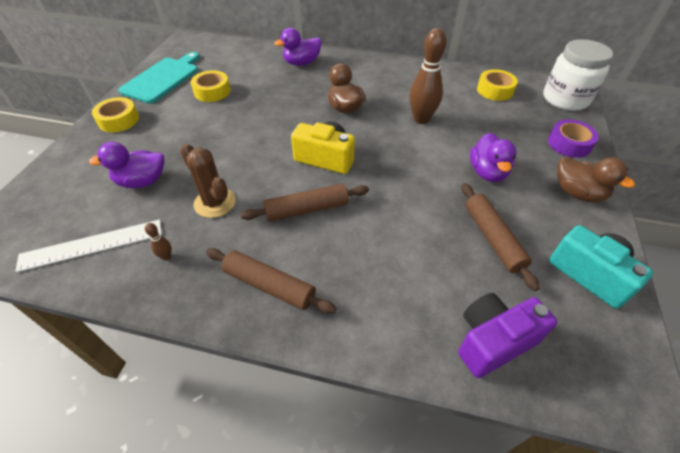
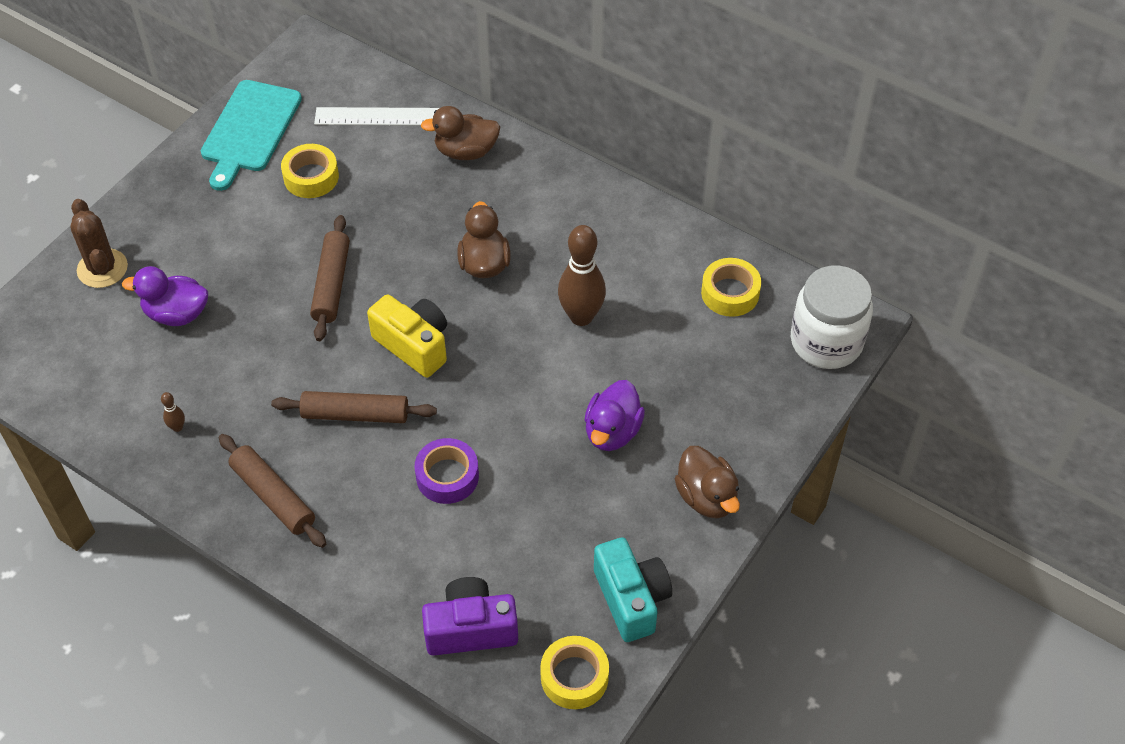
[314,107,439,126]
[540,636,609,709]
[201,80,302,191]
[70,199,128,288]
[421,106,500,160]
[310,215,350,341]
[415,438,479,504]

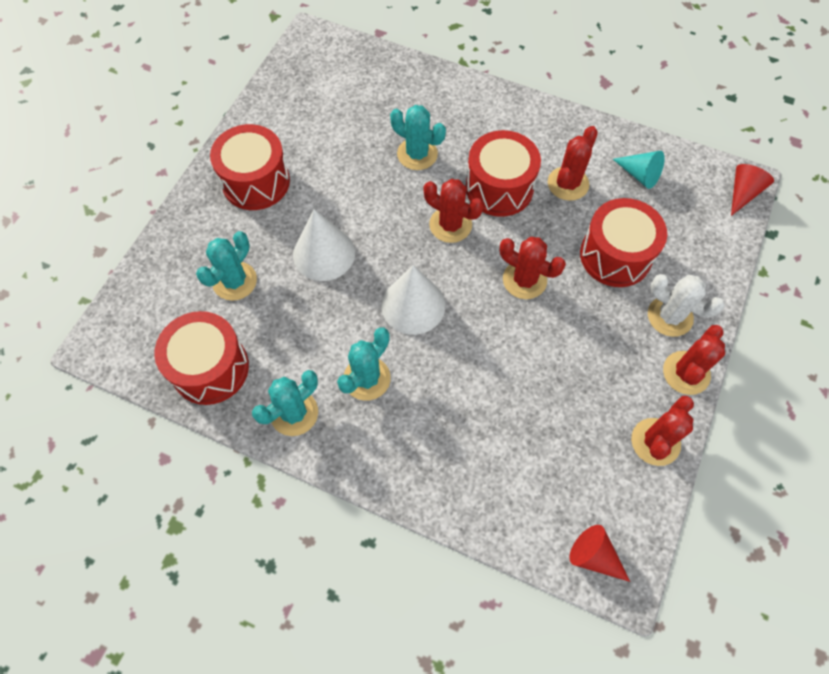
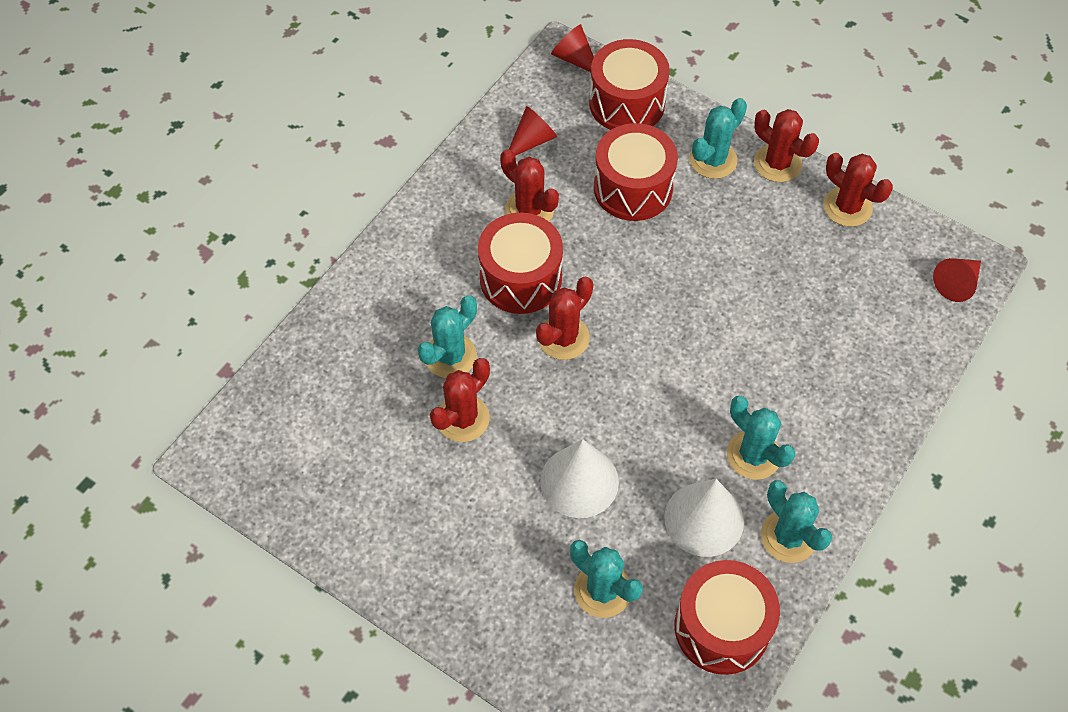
[589,39,670,130]
[664,479,744,557]
[430,358,490,442]
[509,106,557,155]
[689,98,747,179]

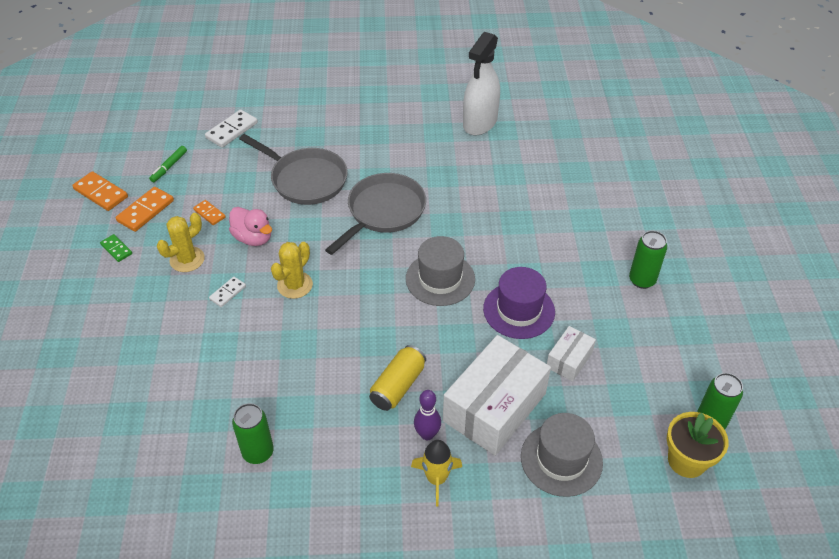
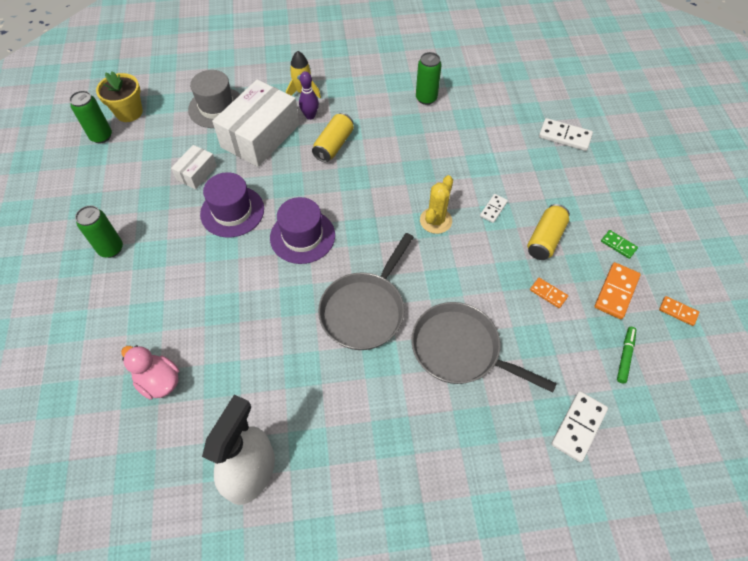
[659,296,699,326]
[527,204,570,260]
[121,345,179,400]
[270,197,335,264]
[539,118,593,151]

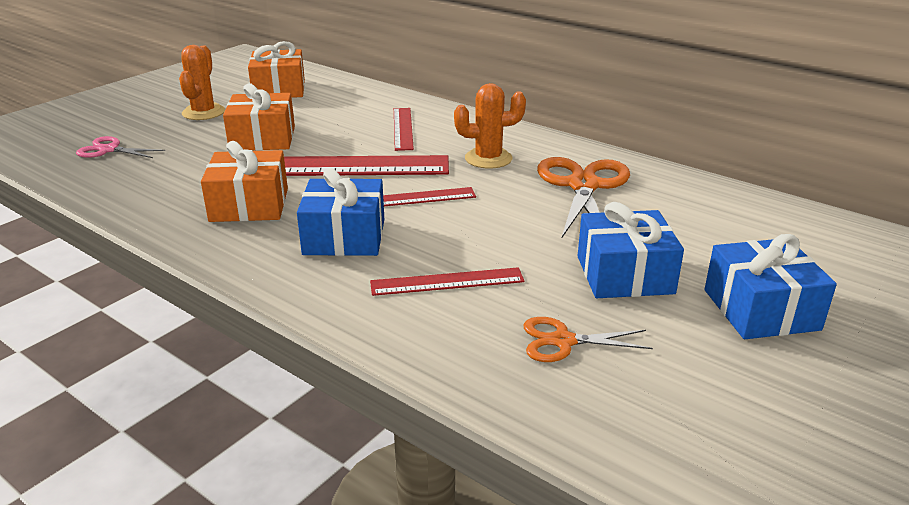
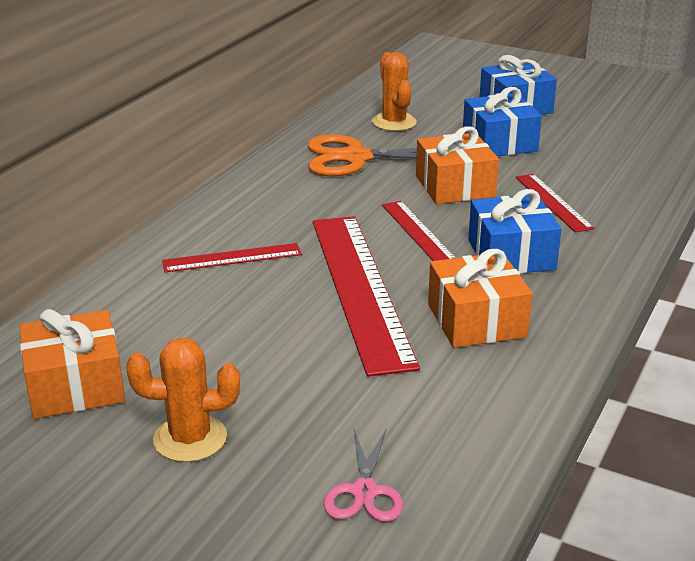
[416,126,499,204]
[372,52,417,131]
[524,317,653,362] (first image)

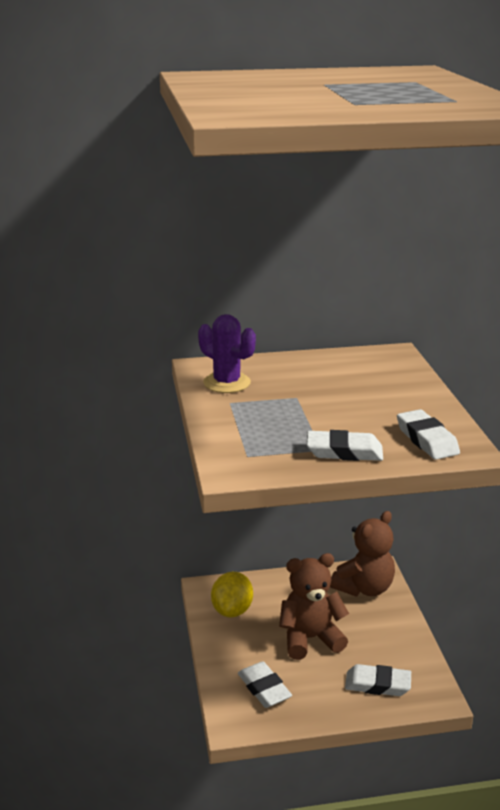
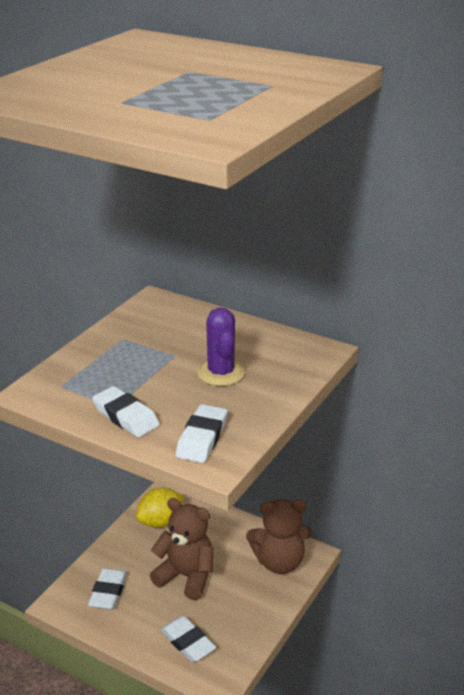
[197,308,245,386]

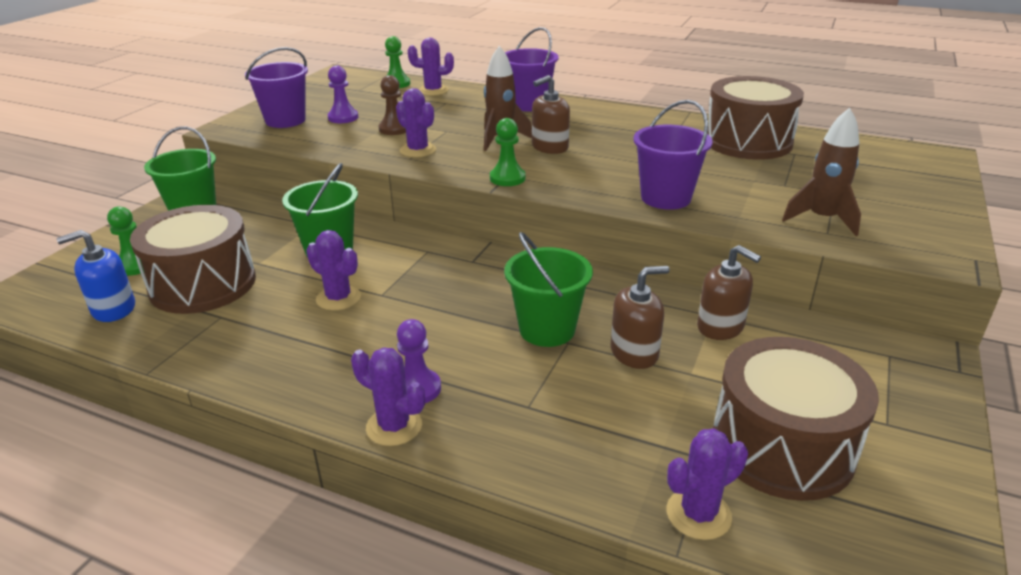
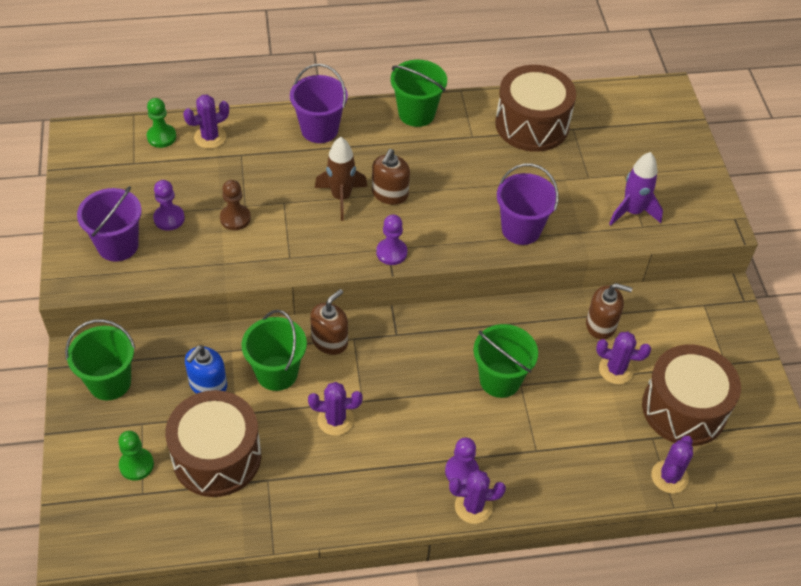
[185,345,227,394]
[596,332,651,384]
[376,214,407,265]
[310,289,348,355]
[609,152,663,225]
[391,60,447,127]

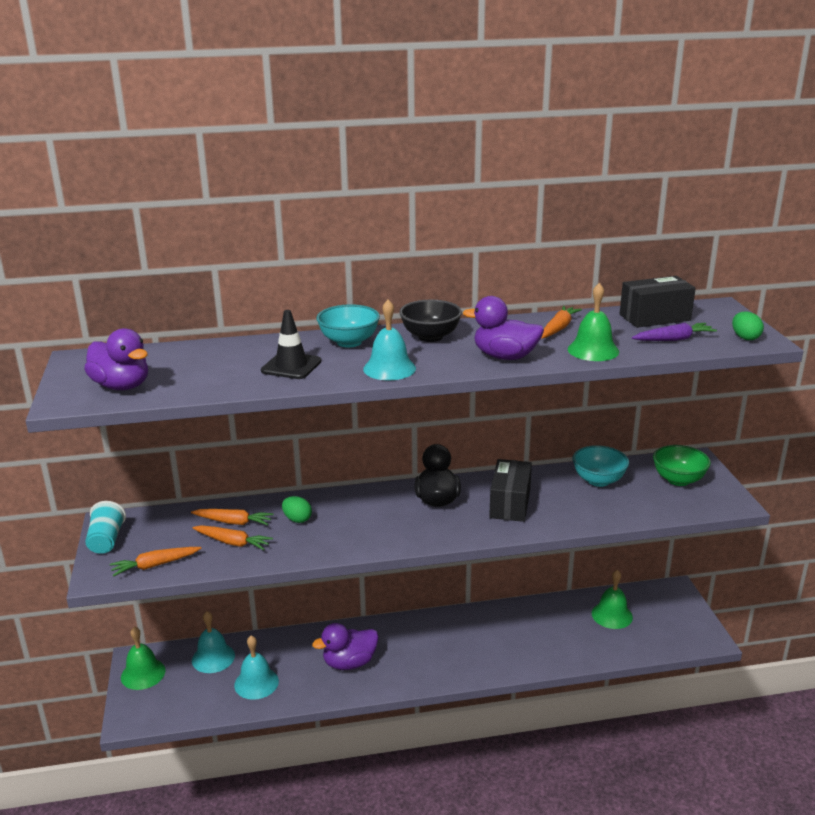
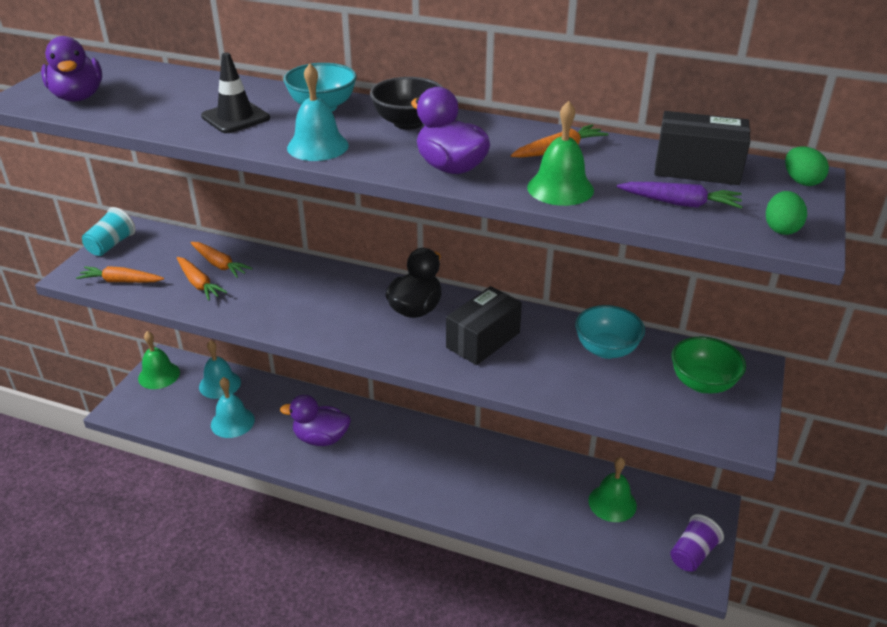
[785,147,829,186]
[670,514,724,572]

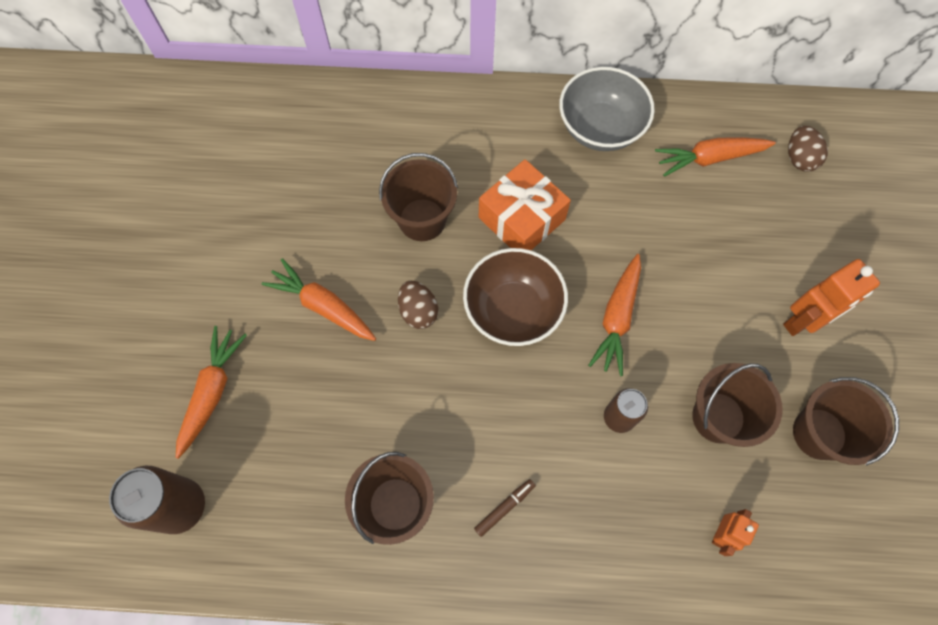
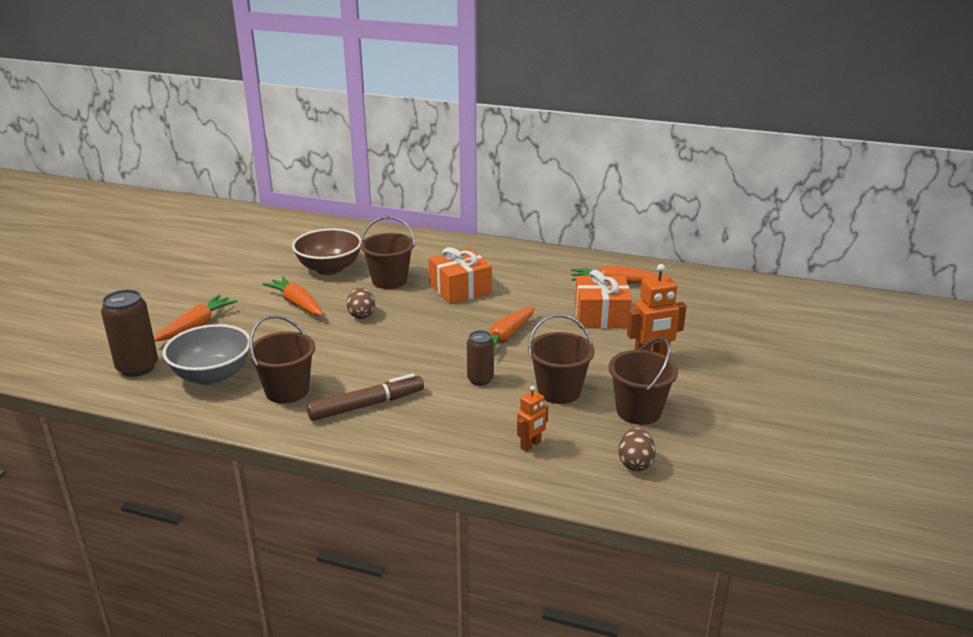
[292,228,361,275]
[307,373,424,421]
[163,324,250,385]
[619,428,656,471]
[575,270,632,328]

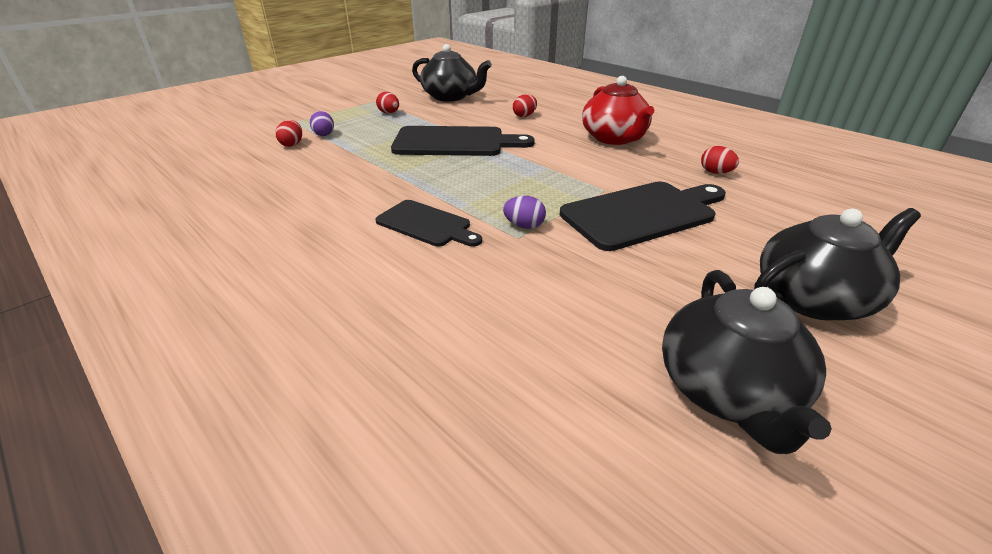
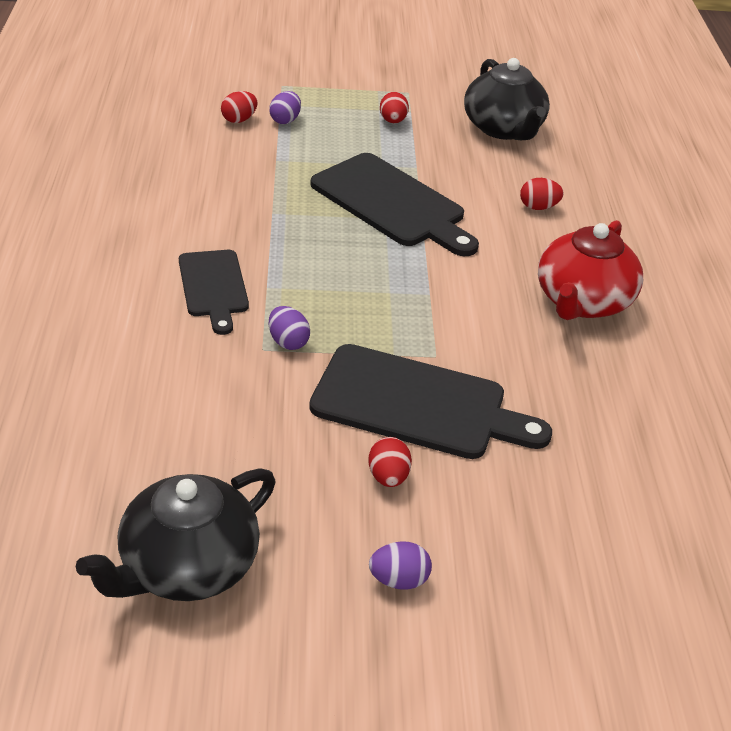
[368,437,412,487]
[369,541,432,590]

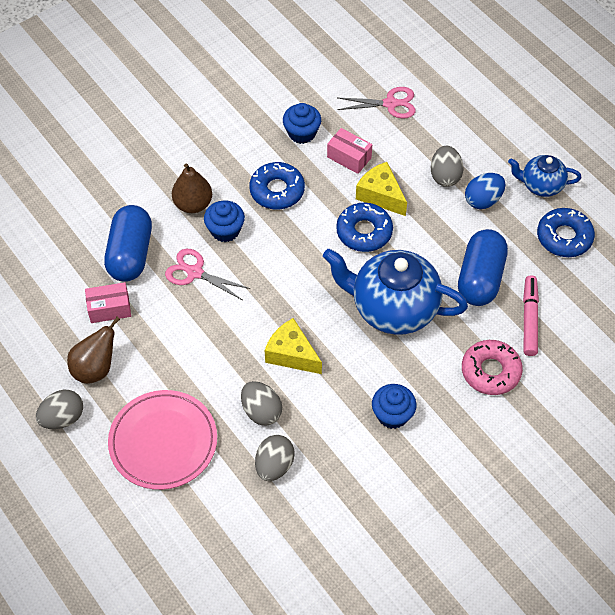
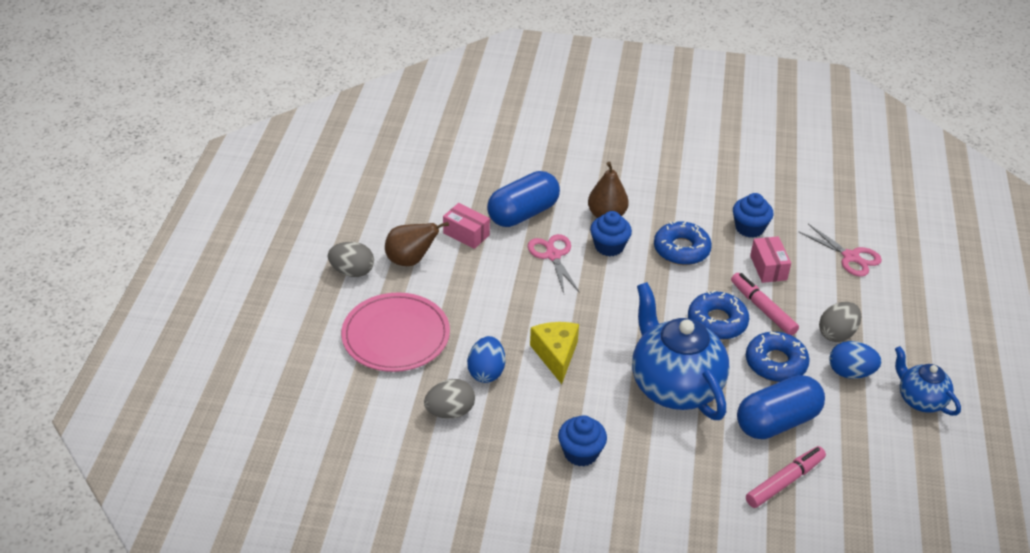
[467,336,505,383]
[731,273,799,336]
[462,340,523,395] (first image)
[746,331,810,382]

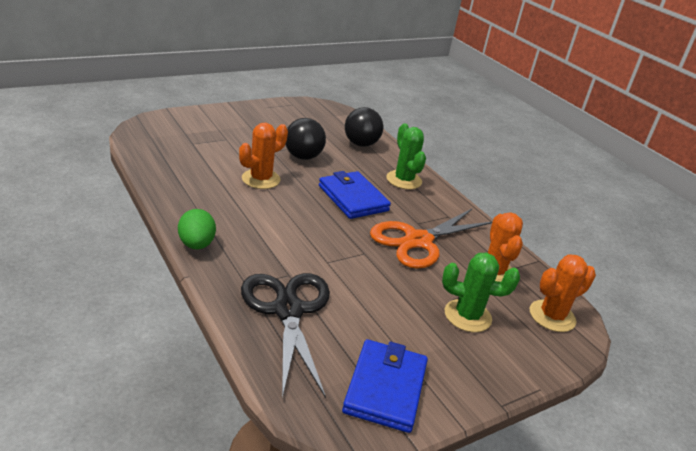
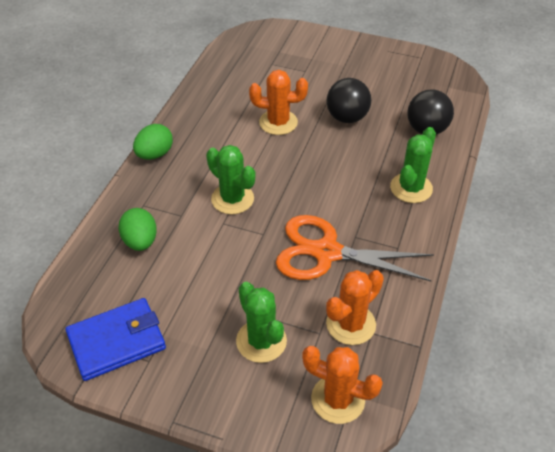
[118,208,157,251]
[319,171,391,219] (first image)
[206,145,255,214]

